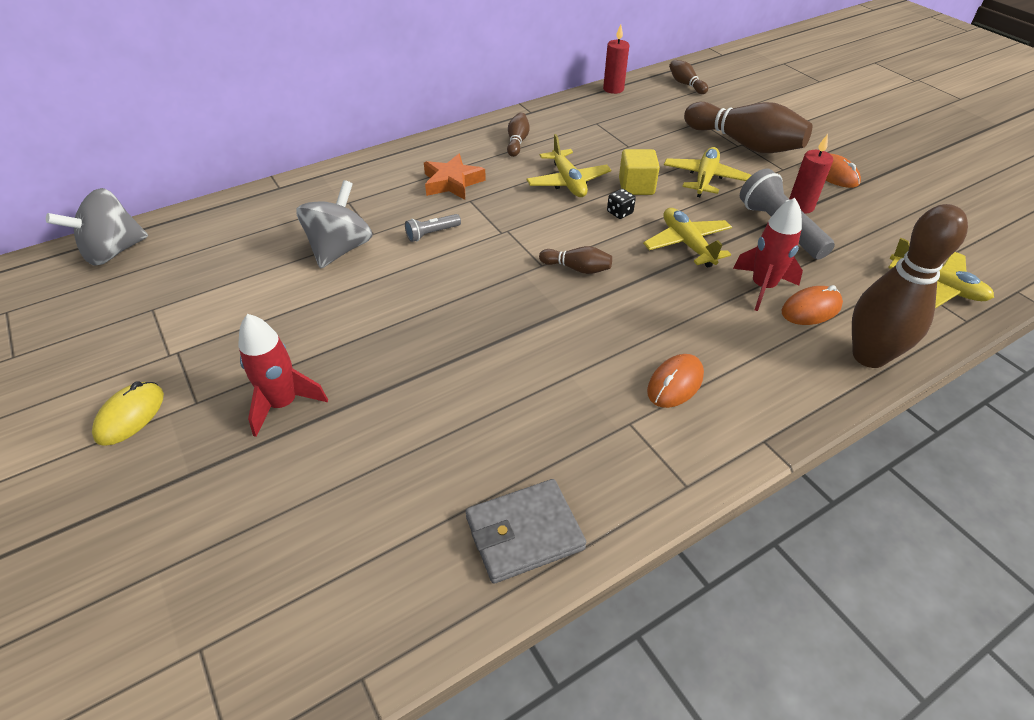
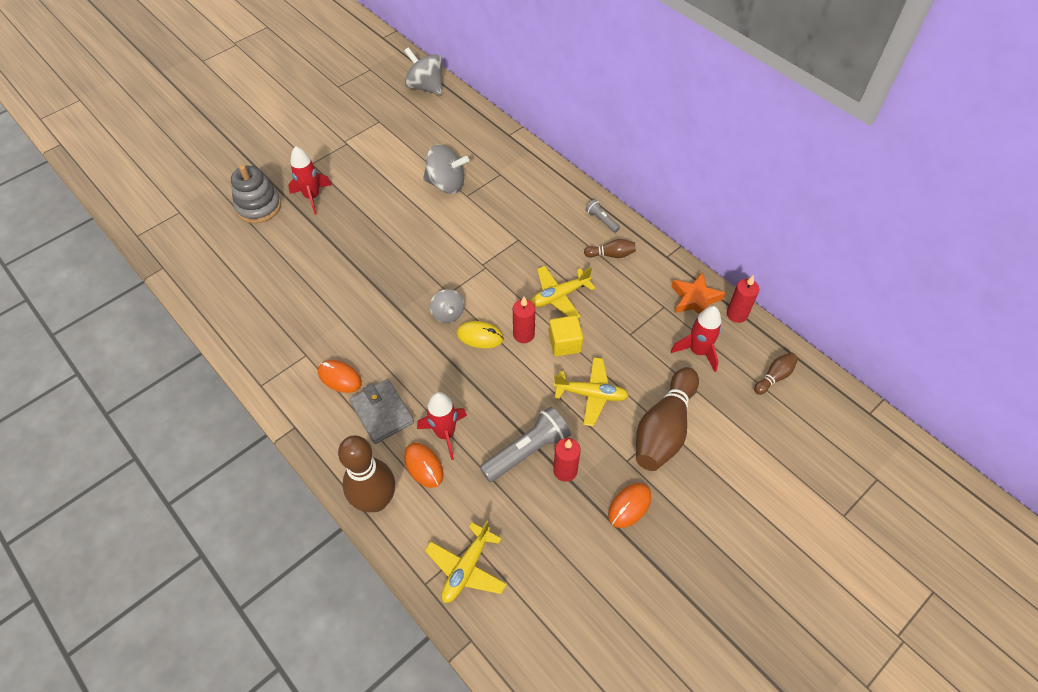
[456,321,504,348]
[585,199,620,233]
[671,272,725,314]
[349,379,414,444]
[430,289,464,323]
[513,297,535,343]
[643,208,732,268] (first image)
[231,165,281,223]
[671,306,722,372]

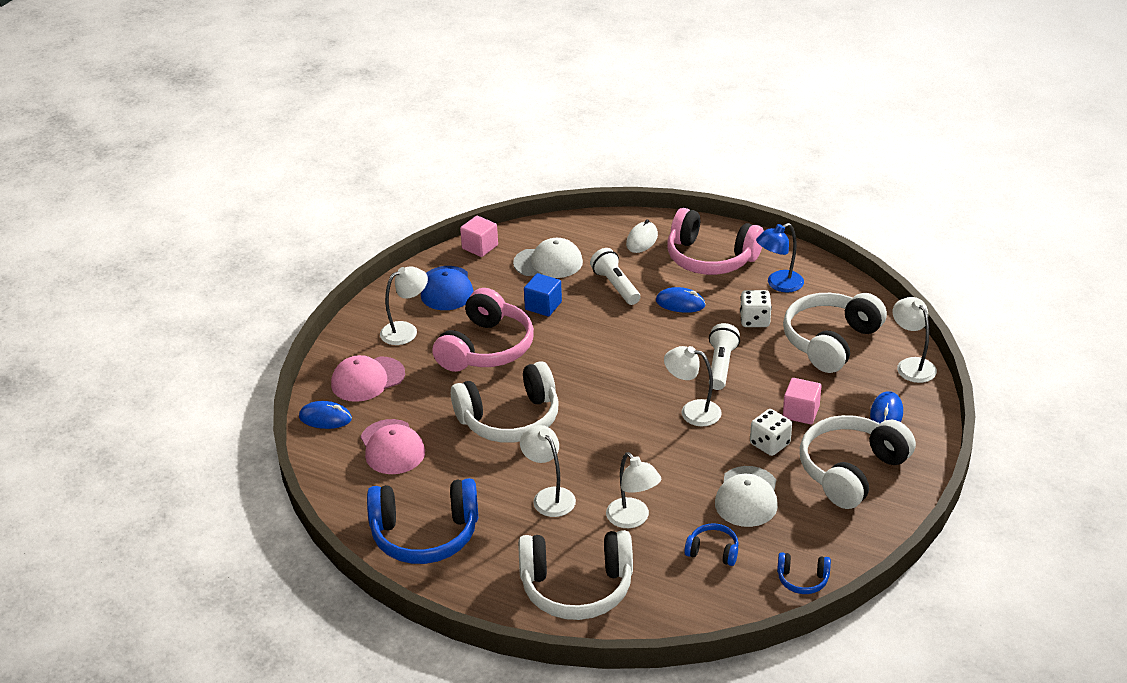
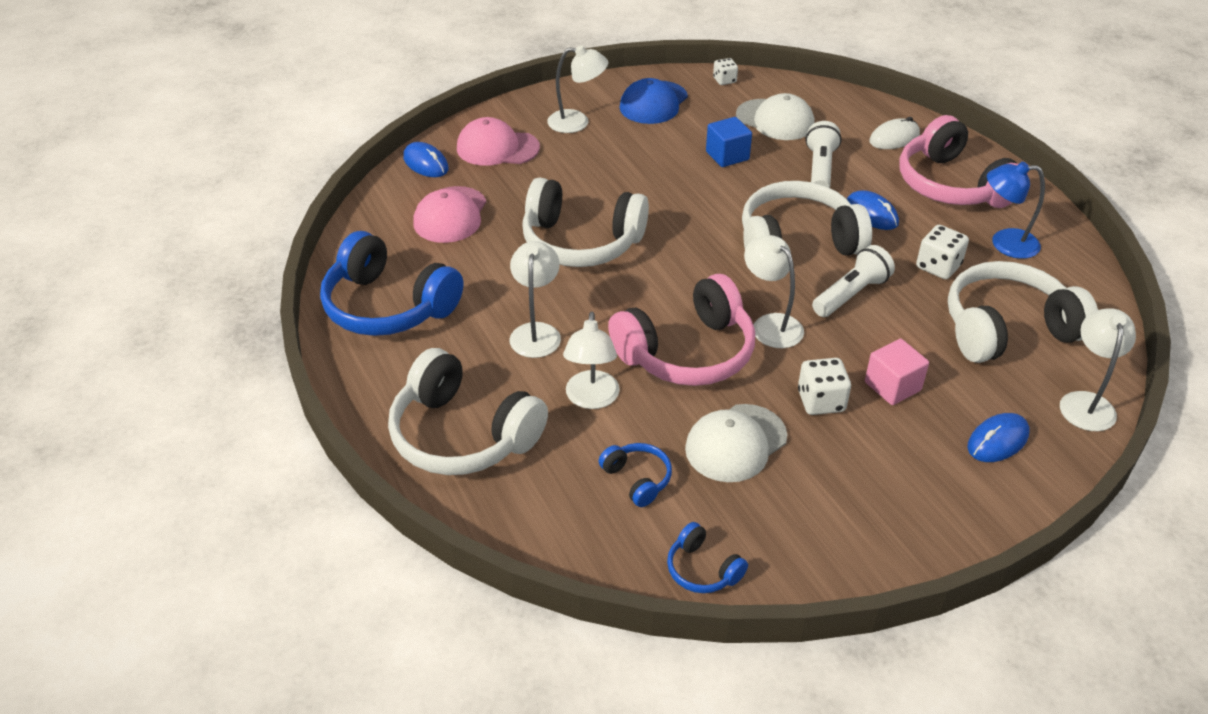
[608,274,755,386]
[713,58,738,85]
[742,181,872,256]

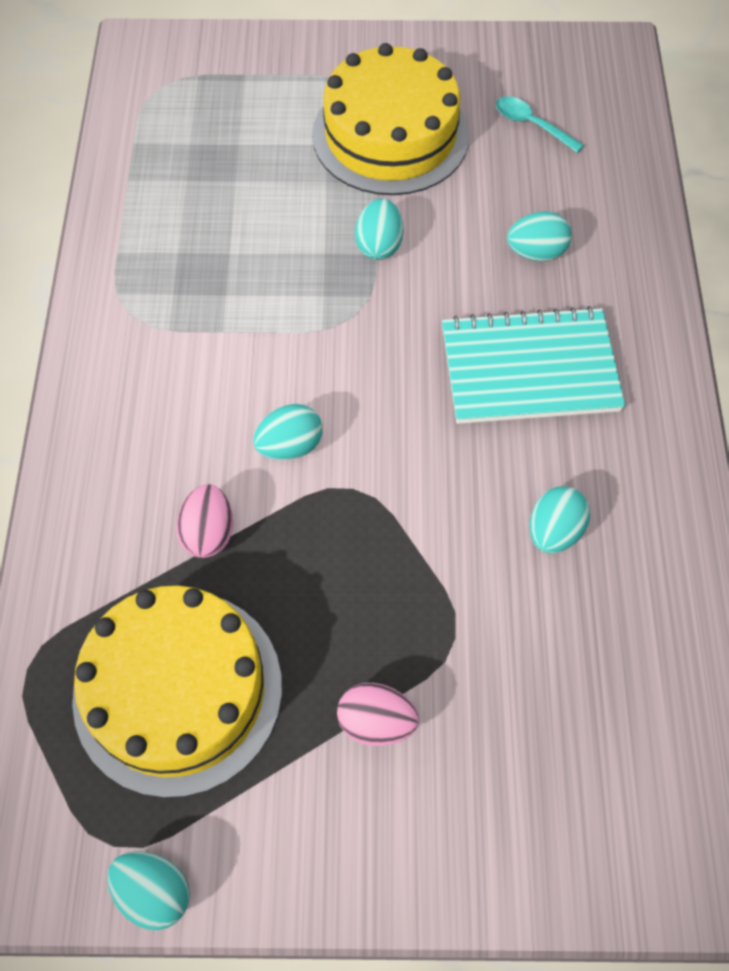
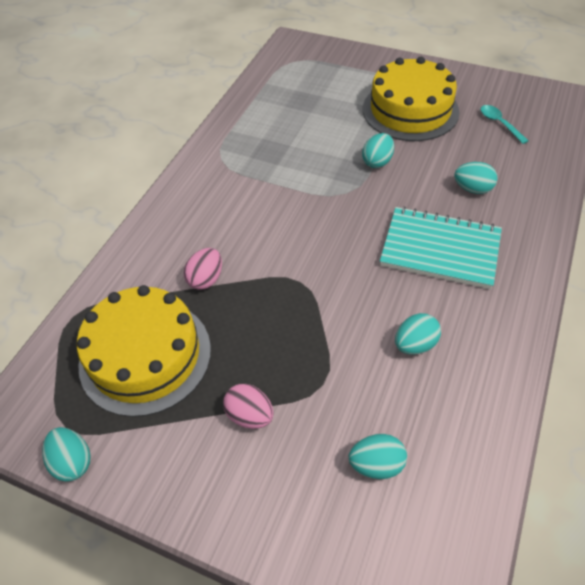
[349,434,407,479]

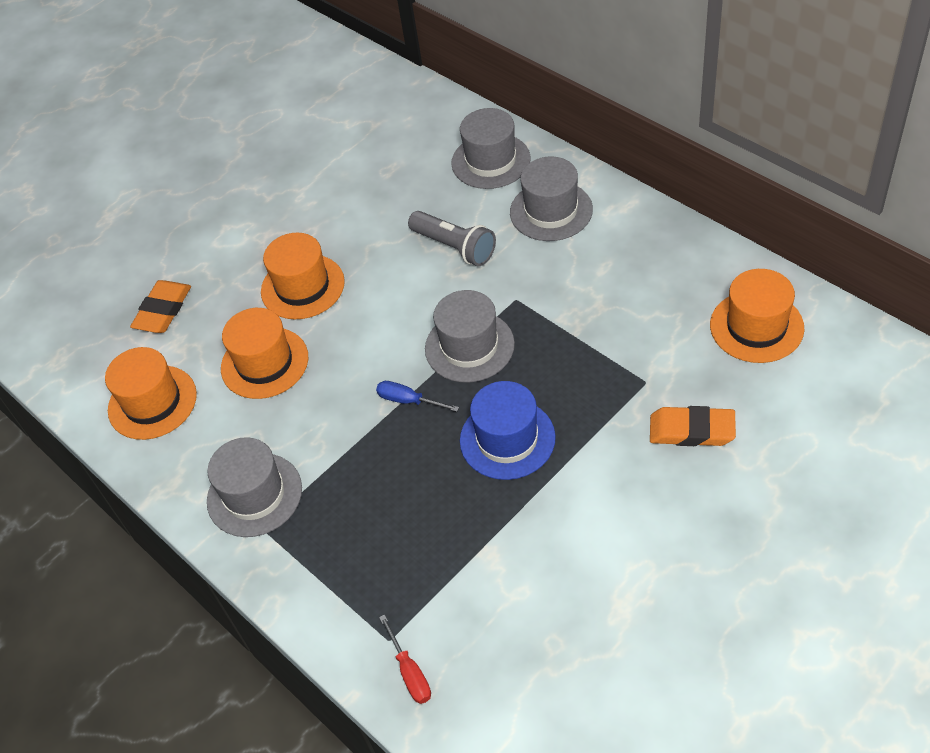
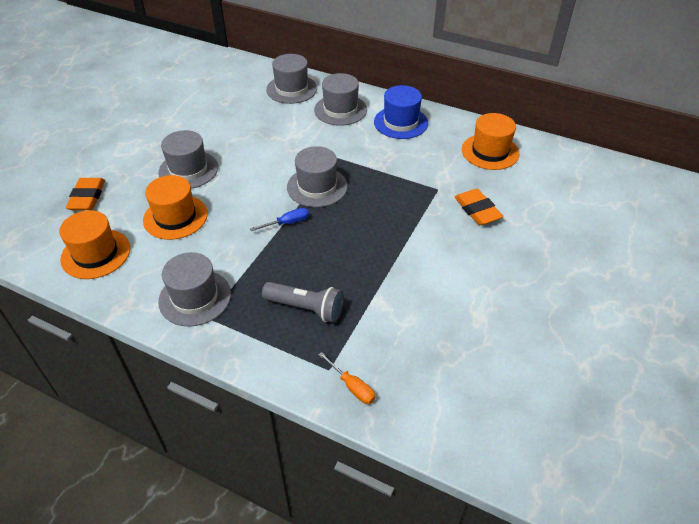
[158,130,218,189]
[250,208,309,231]
[318,352,375,404]
[262,282,344,323]
[374,85,428,139]
[455,189,504,225]

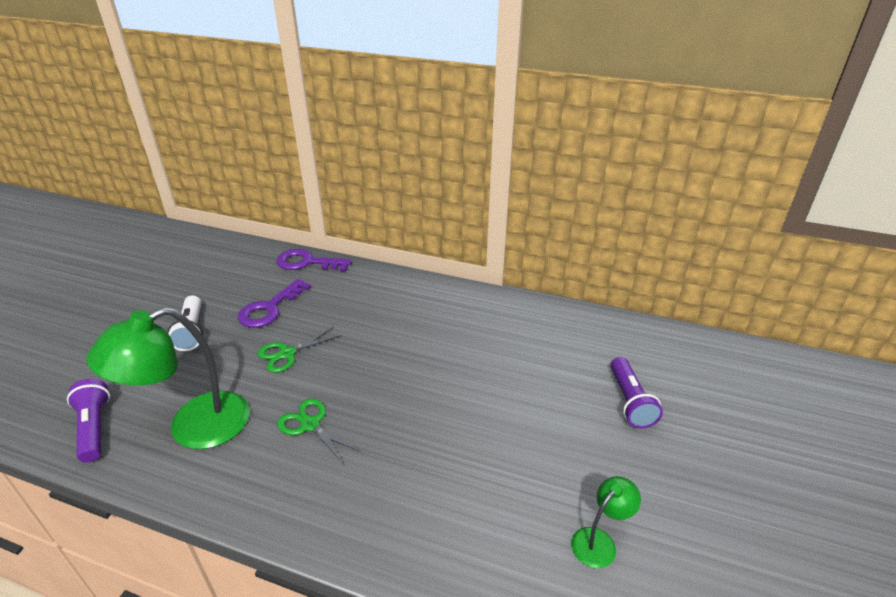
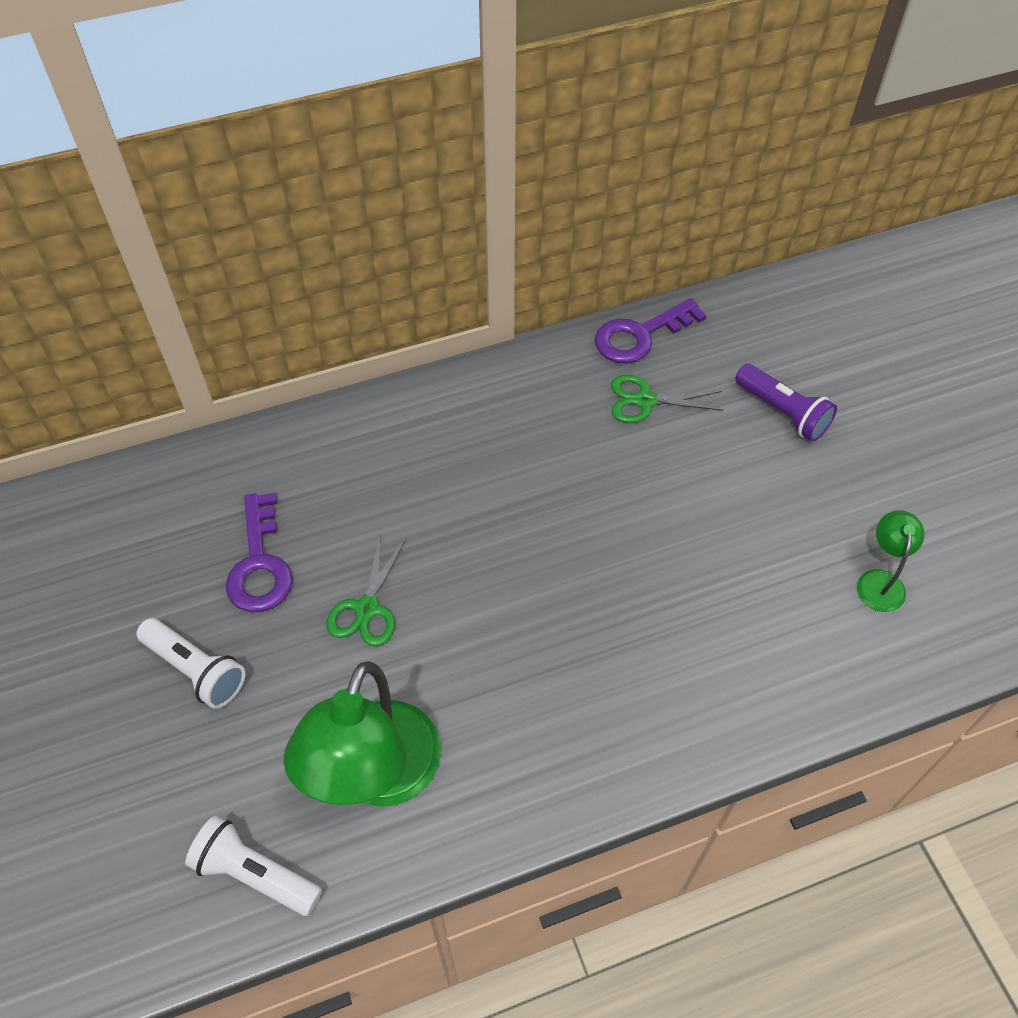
[185,816,322,916]
[595,298,707,363]
[611,375,724,423]

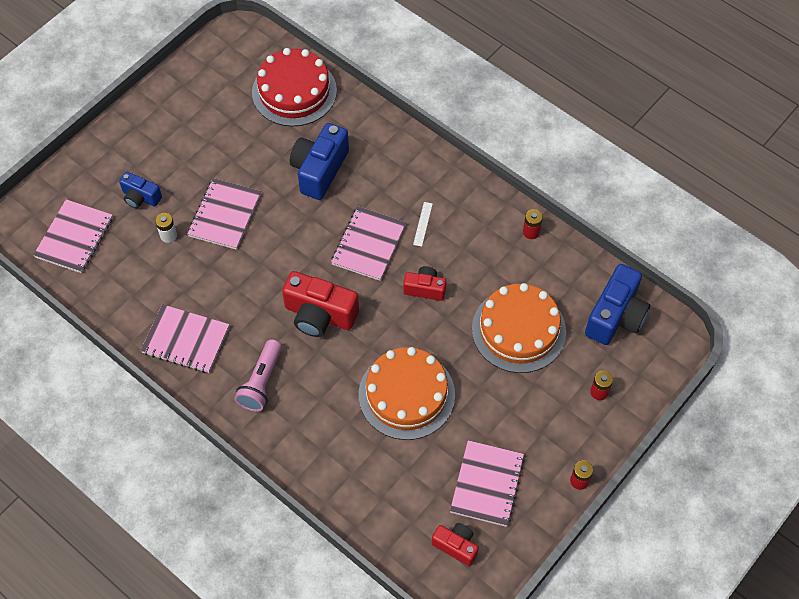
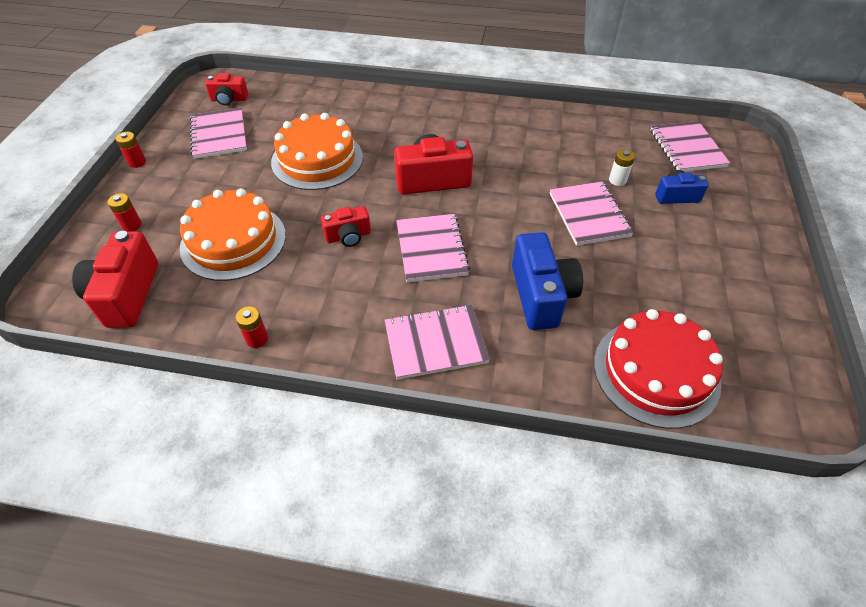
[385,304,490,380]
[235,339,282,412] (first image)
[413,202,433,247] (first image)
[72,231,158,328]

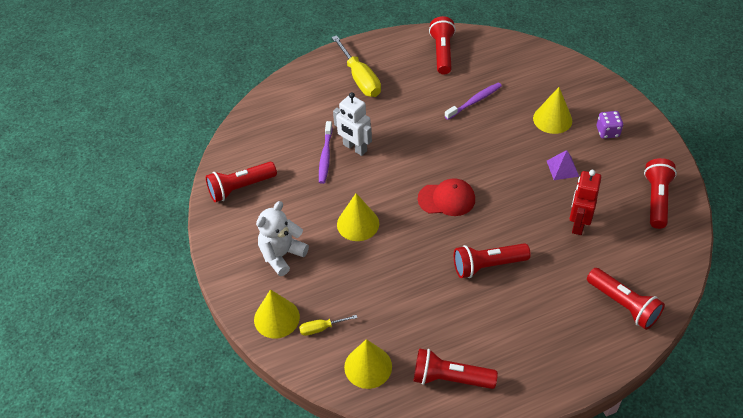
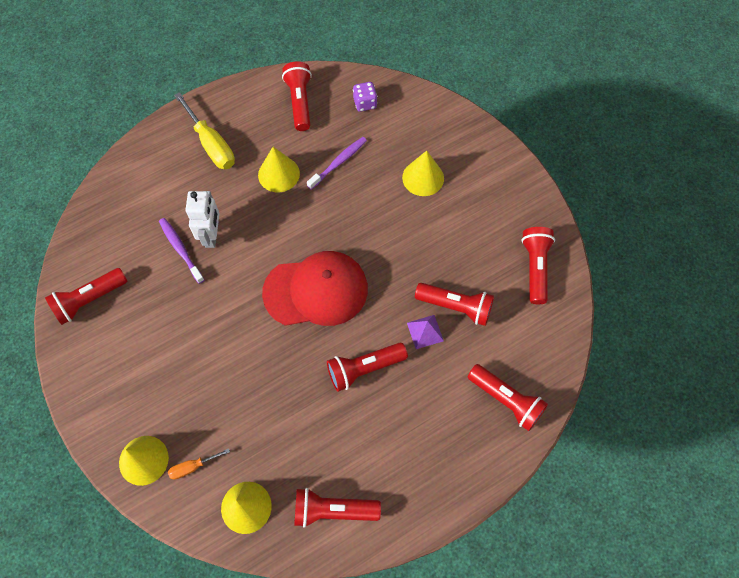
[256,201,309,276] (first image)
[168,448,230,479]
[159,218,204,284]
[185,191,219,248]
[258,147,300,192]
[262,251,368,326]
[407,315,444,349]
[415,283,494,326]
[353,82,377,112]

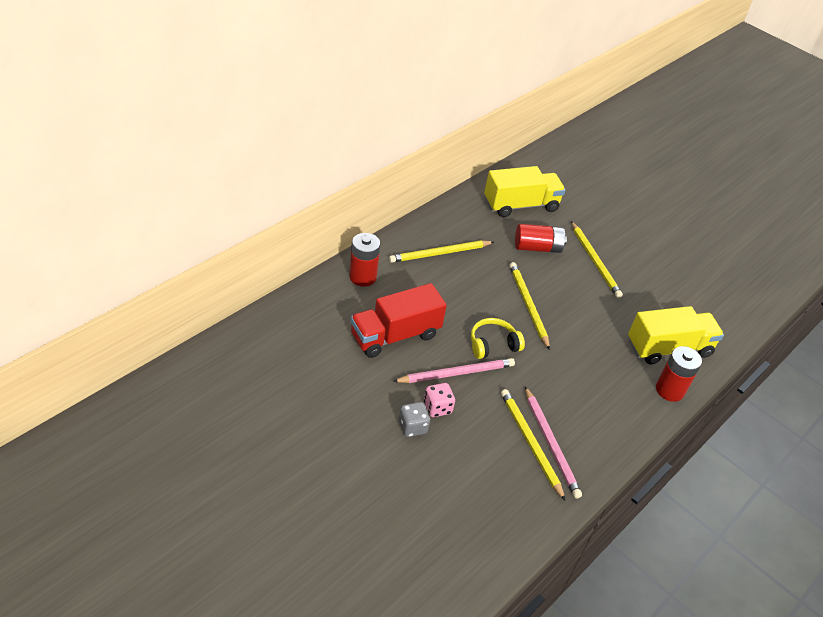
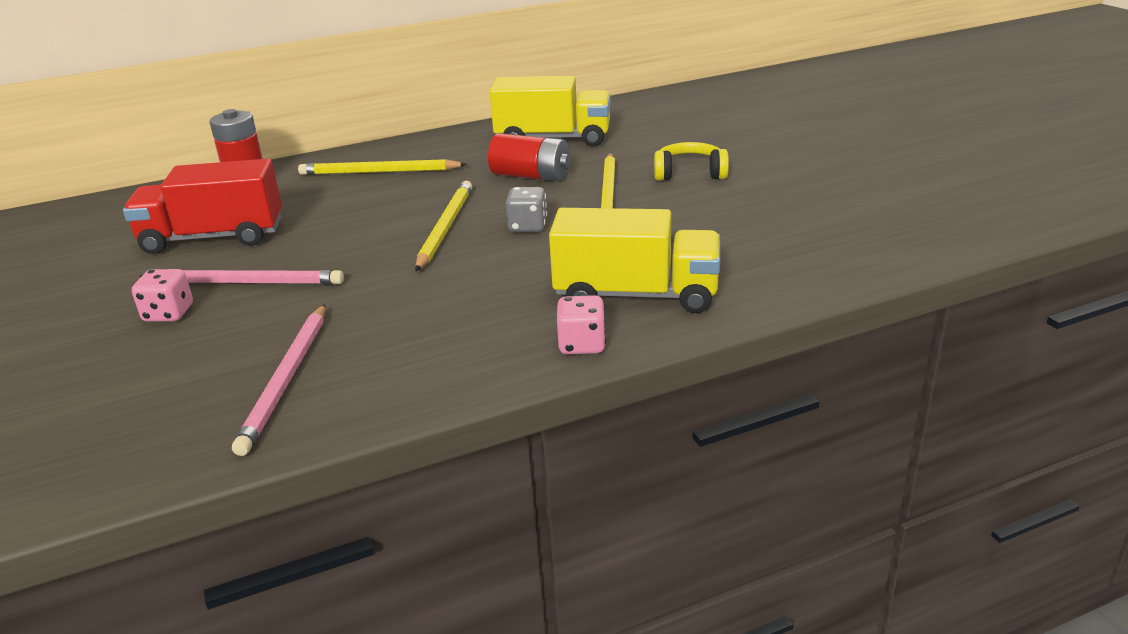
[506,187,547,232]
[654,142,729,181]
[501,389,565,500] (first image)
[557,295,606,354]

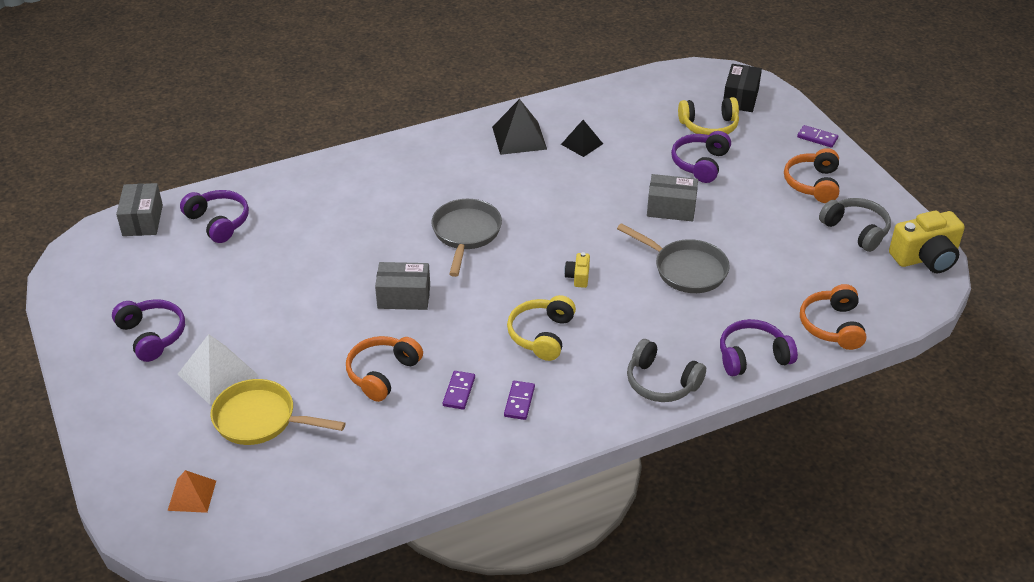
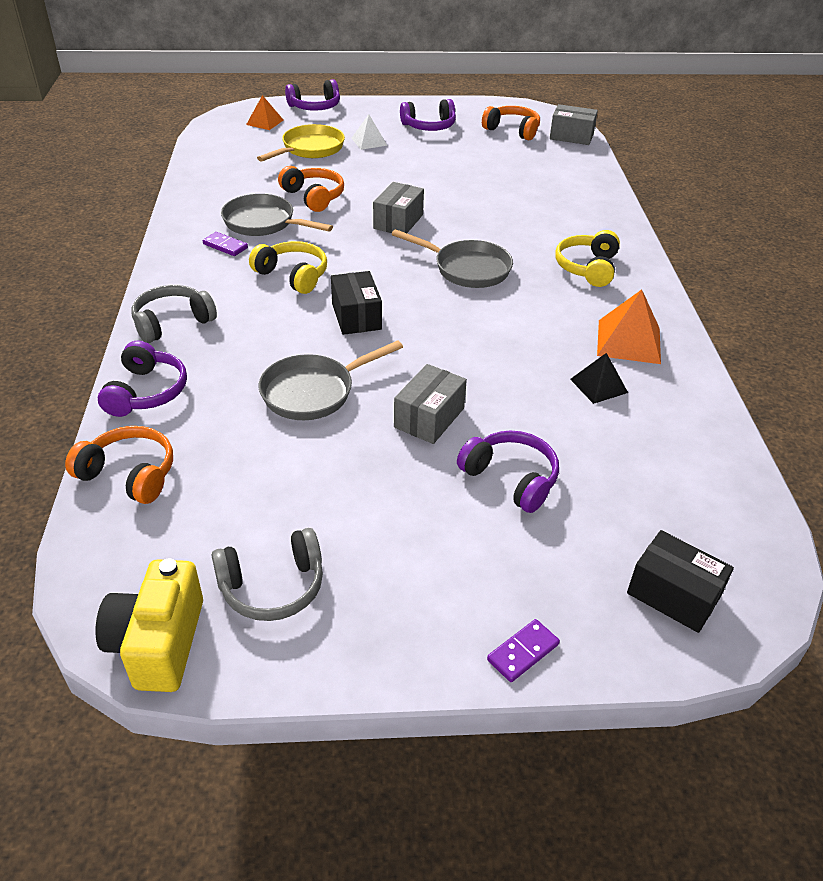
[351,114,387,150]
[285,79,340,111]
[221,194,333,236]
[597,289,661,364]
[331,271,382,335]
[555,230,620,287]
[482,106,540,140]

